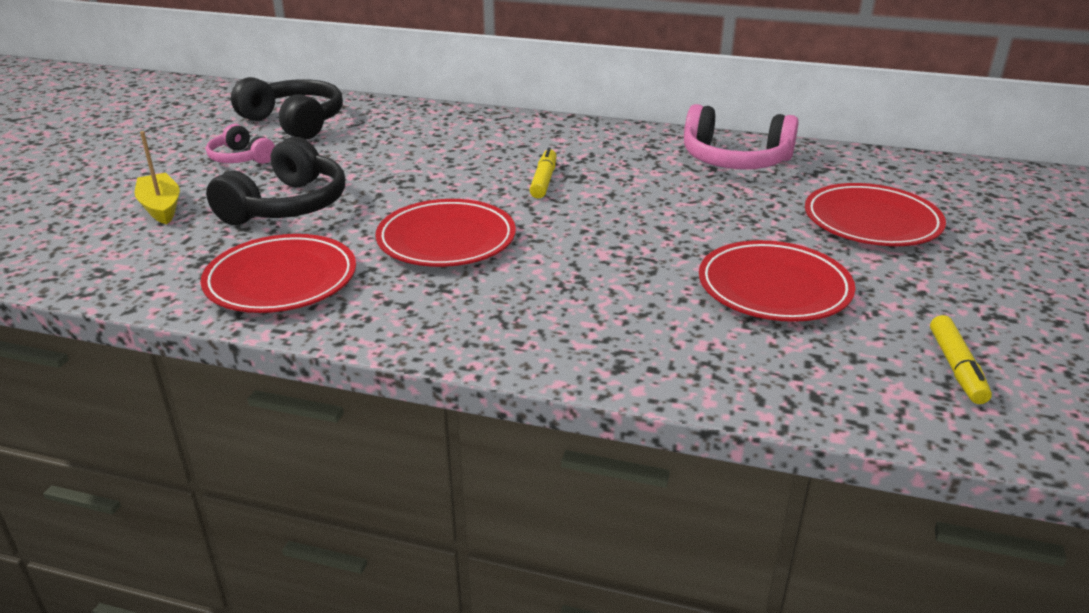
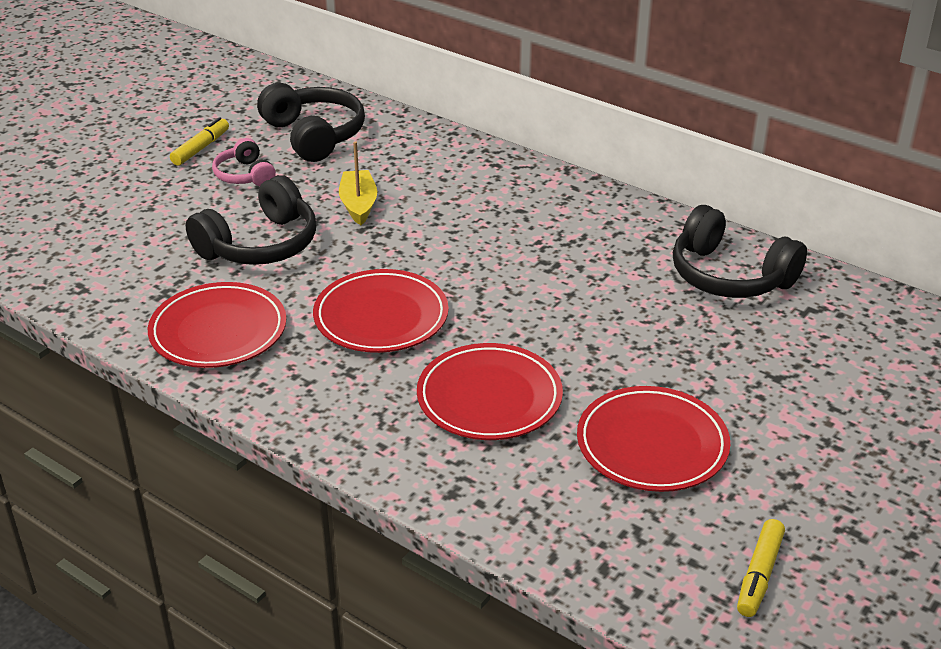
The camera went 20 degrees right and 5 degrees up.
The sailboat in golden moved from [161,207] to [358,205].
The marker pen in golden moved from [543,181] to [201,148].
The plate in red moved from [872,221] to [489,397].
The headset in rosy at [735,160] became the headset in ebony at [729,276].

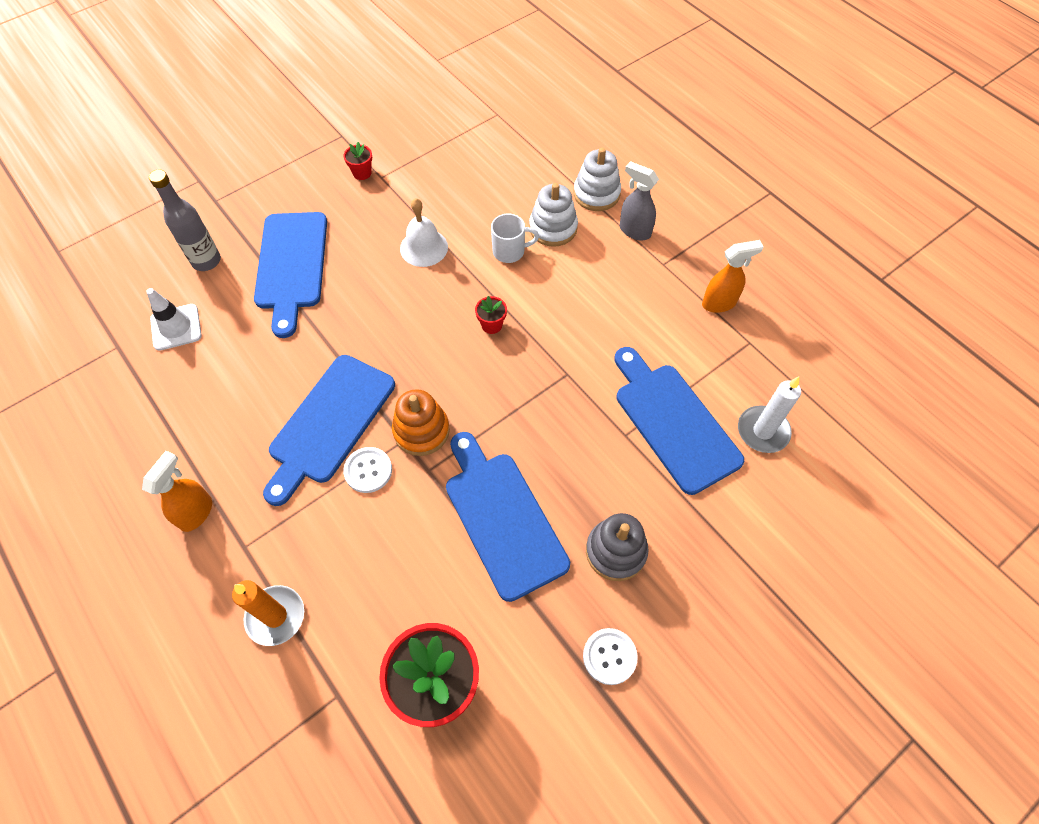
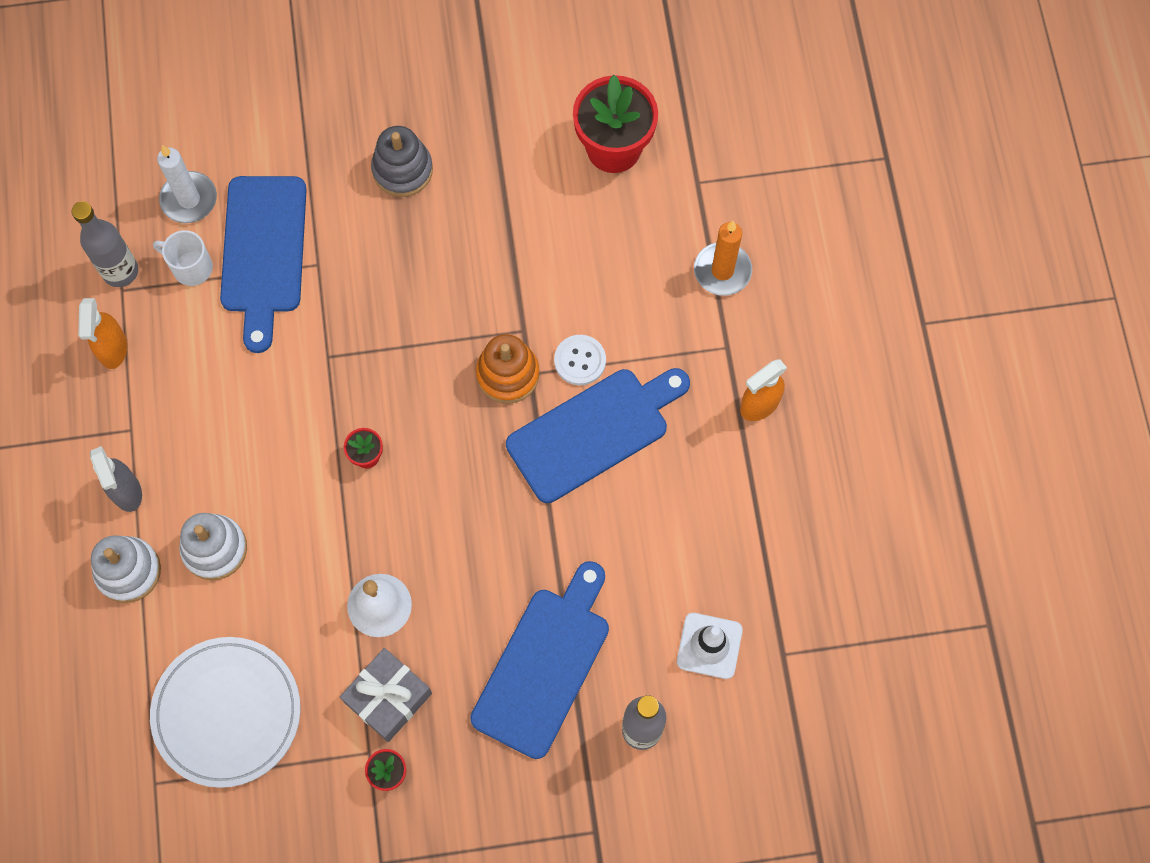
The camera went 150 degrees left and 10 degrees up.
The chopping board in cobalt at [502,518] disappeared.
The button in snow-white at [609,656] disappeared.
The flask in ash-grey at [120,271] appeared.
The plate in snow-white at [227,712] appeared.
The gift in ash-grey at [388,697] appeared.
The coffee mug in snow-white moved from [510,251] to [191,267].
The spray cleaner in bright orange at [719,303] turned 105 degrees counterclockwise.

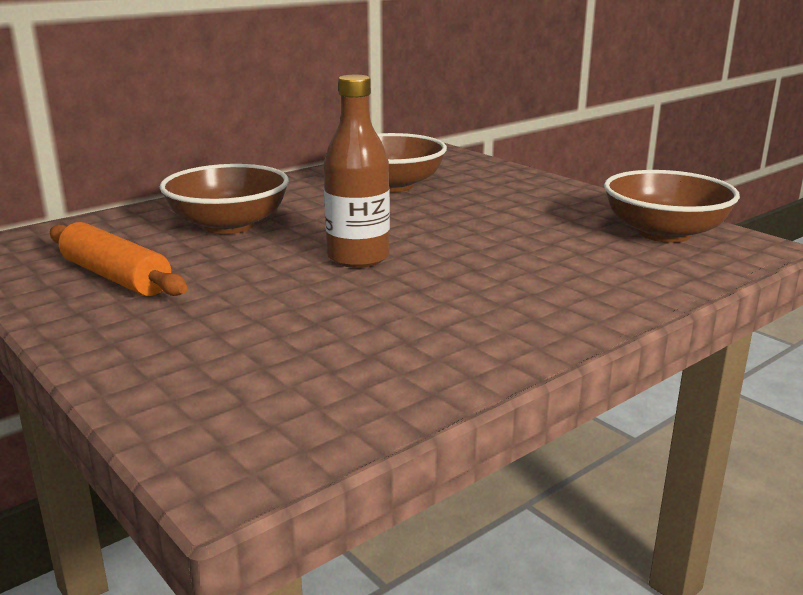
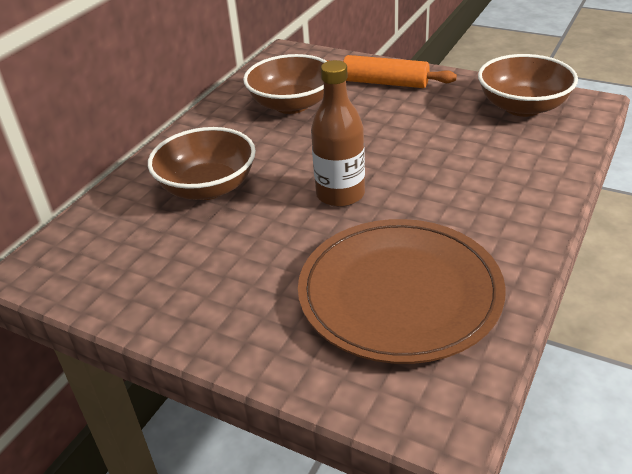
The camera went 20 degrees left and 15 degrees up.
The plate in dark brown at [399,293] appeared.
The dough roller in bright orange moved from [116,277] to [385,83].

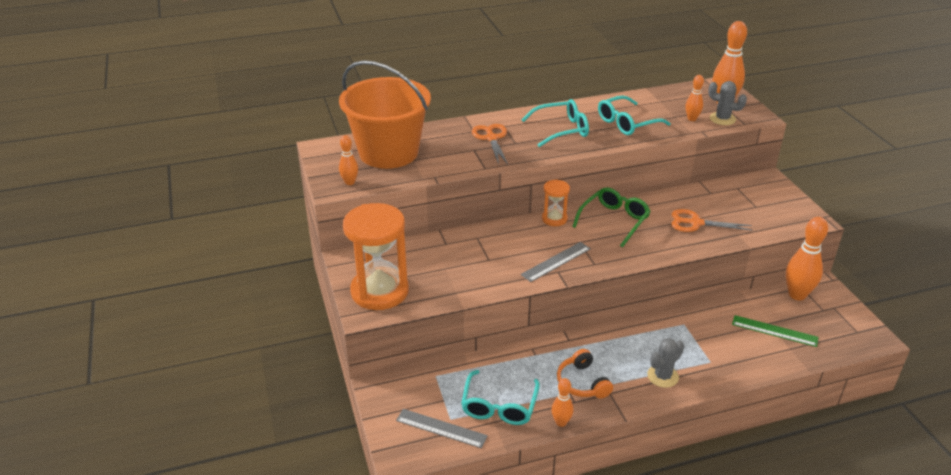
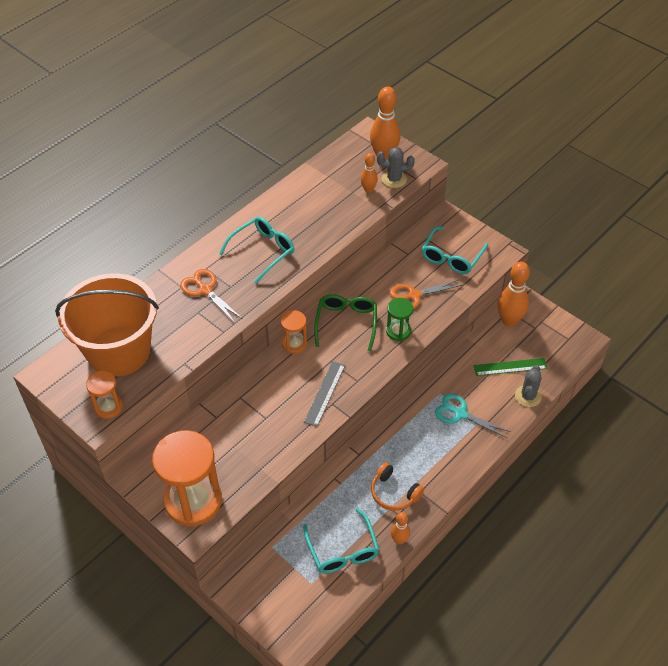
The camera went 30 degrees left and 15 degrees up.
The ruler in ash-grey at [441,428] disappeared.
The sandglass in leaf-green at [398,331] appeared.
The scissors in aqua at [460,414] appeared.
The spectacles in aqua moved from [627,123] to [451,257].
The saguaro cactus in ash-grey moved from [662,376] to [528,396].
The bowling pin in bright orange at [350,182] was replaced by the sandglass in bright orange at [108,407].

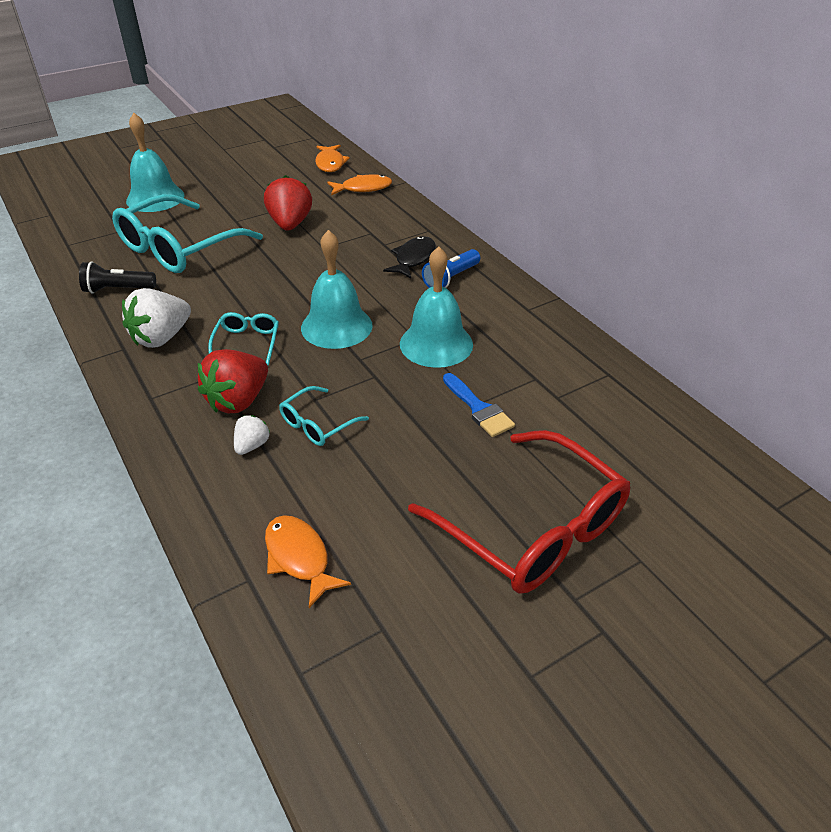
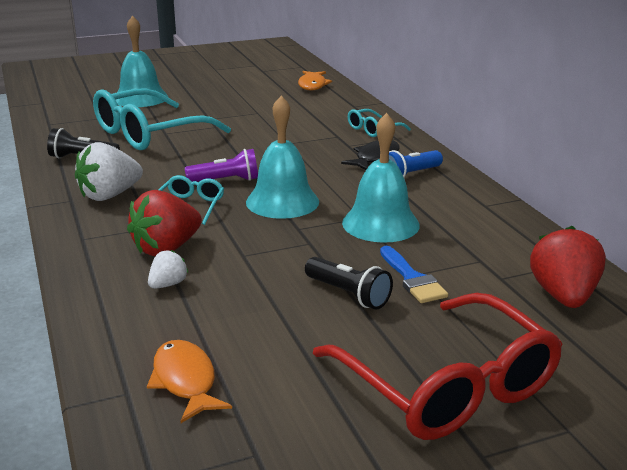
The camera went 10 degrees right and 15 degrees down.
The fish in bright orange at [363,188] disappeared.
The flashlight in purple at [225,181] appeared.
The flashlight in ebony at [348,294] appeared.
The berry in red moved from [290,224] to [563,296].
The spectacles in aqua moved from [316,425] to [372,130].

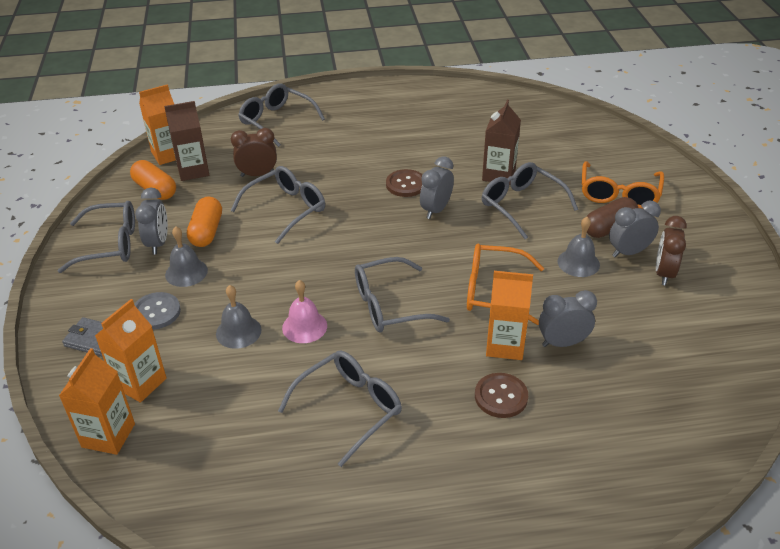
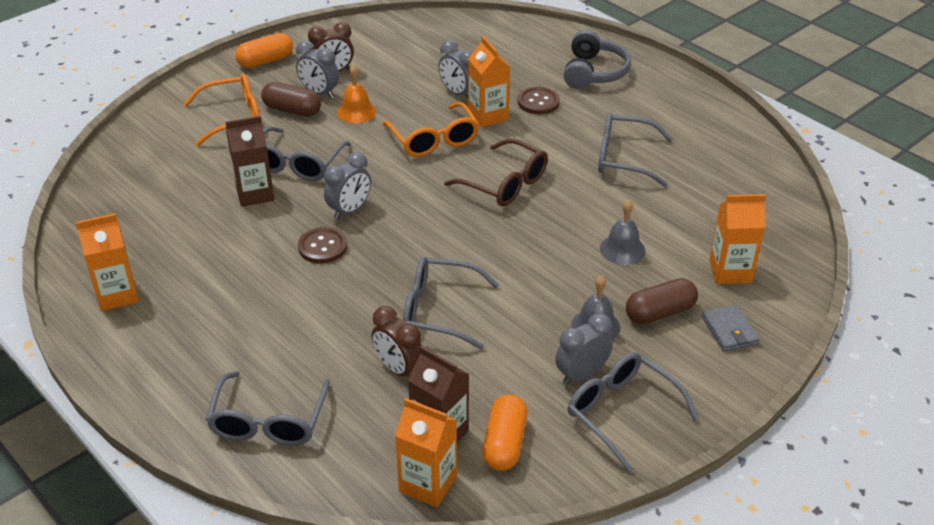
The camera went 125 degrees left and 0 degrees up.
The hand bell in rosy at [304,326] disappeared.
The headset in ash-grey at [594,72] appeared.
The milk carton in bright orange moved from [108,435] to [117,295].
The pill in bright orange moved from [207,231] to [265,61].
The button in ash-grey at [156,312] was replaced by the pill in dark brown at [660,312].
The spectacles in ash-grey at [389,305] became the spectacles in dark brown at [505,184].
The hand bell in ash-grey at [578,263] became the hand bell in bright orange at [356,112].
The clock in ash-grey at [436,210] turned 45 degrees counterclockwise.

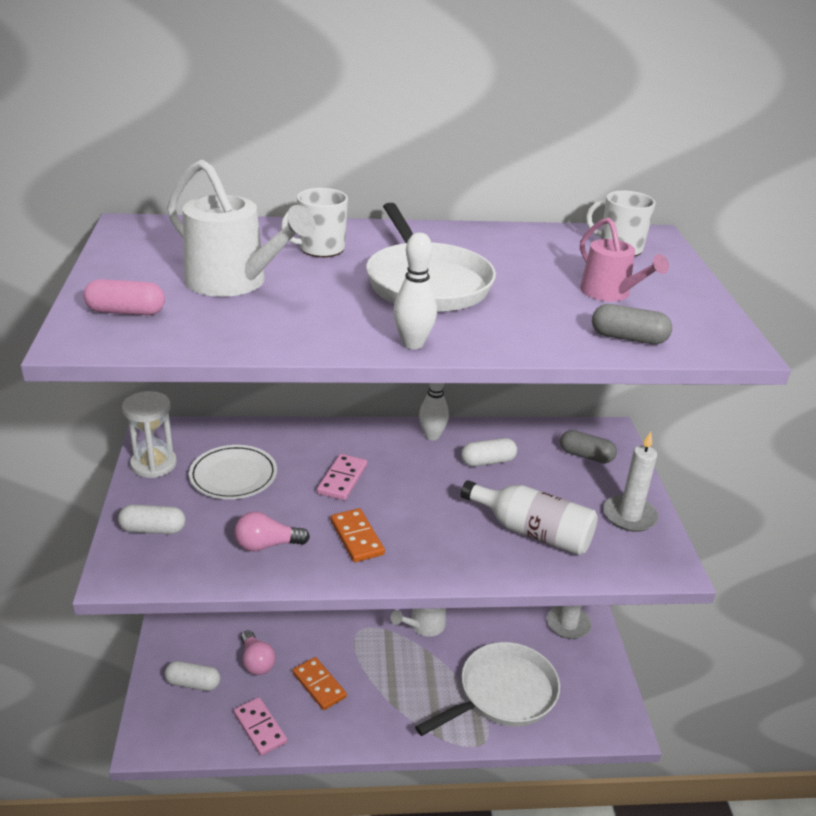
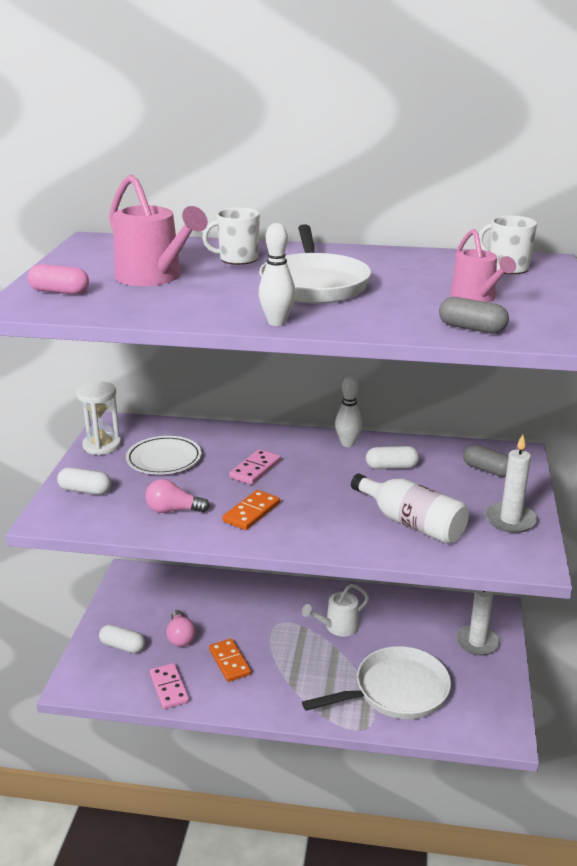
The camera went 15 degrees right and 5 degrees down.
The watering can in snow-white at [234,282] became the watering can in rosy at [154,277].
The domino in bright orange at [356,537] turned 45 degrees clockwise.

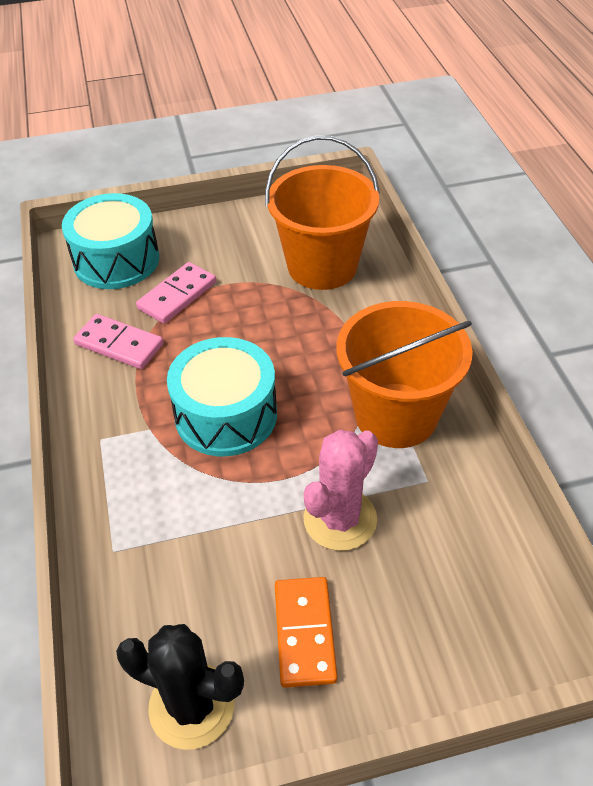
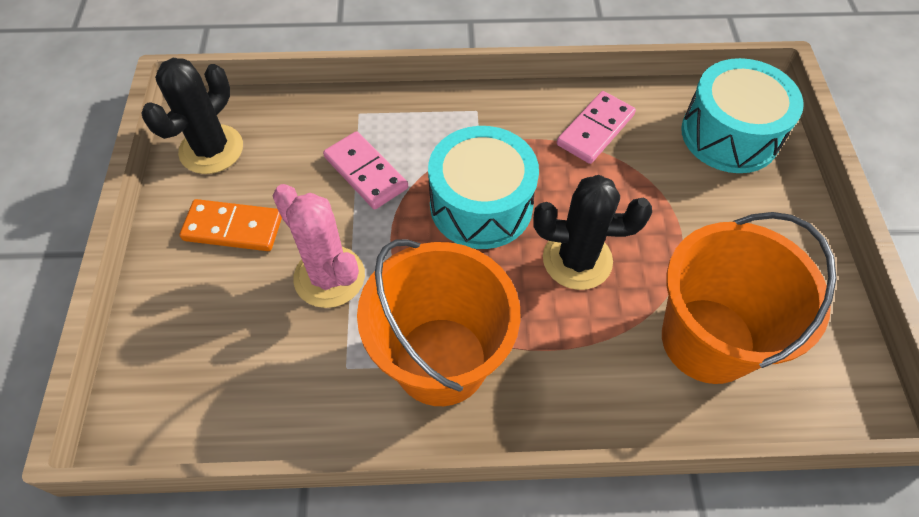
The camera went 100 degrees right and 10 degrees up.
The saguaro cactus in ebony at [577,260] appeared.
The domino in rosy moved from [177,295] to [365,173].

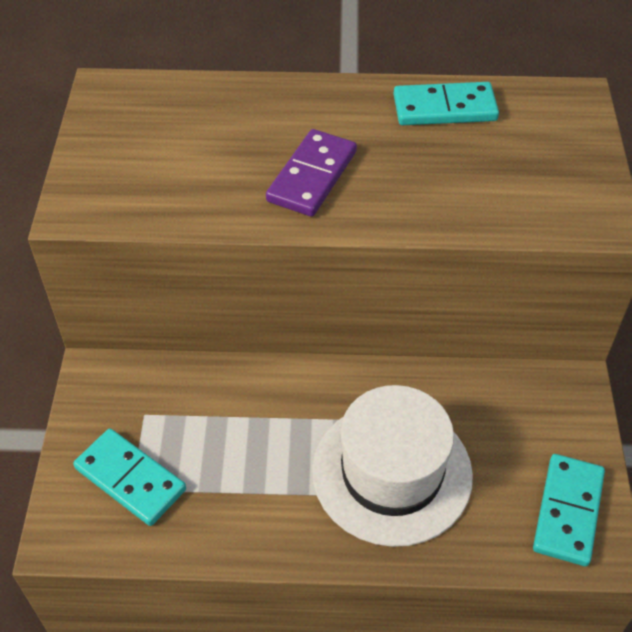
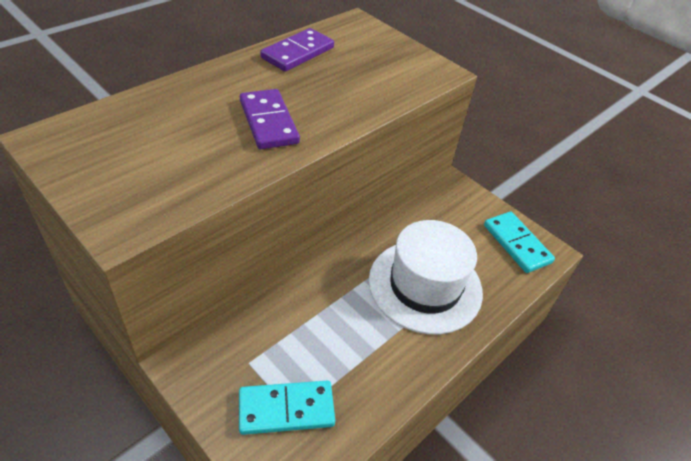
The camera went 50 degrees left and 5 degrees down.
The domino in aqua at [444,108] became the domino in purple at [297,53].

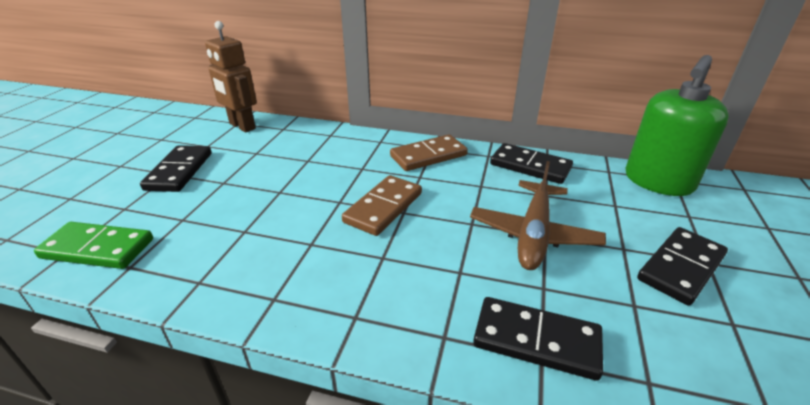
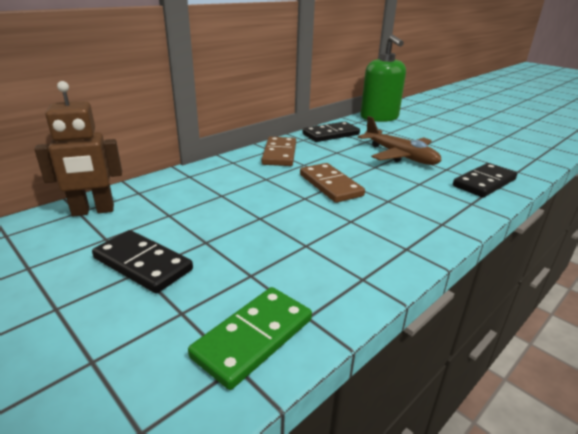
The camera went 60 degrees left and 5 degrees down.
The domino in ebony at [680,267] disappeared.

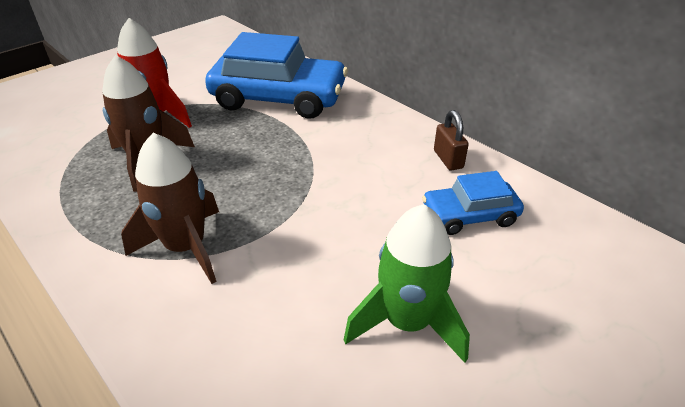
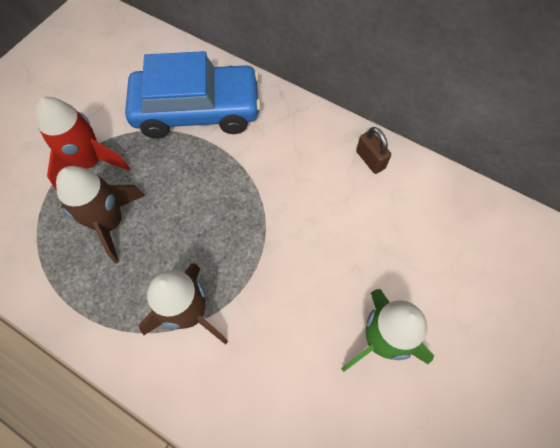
The camera went 15 degrees left and 25 degrees up.
The toy car in cobalt at [469,215] disappeared.

